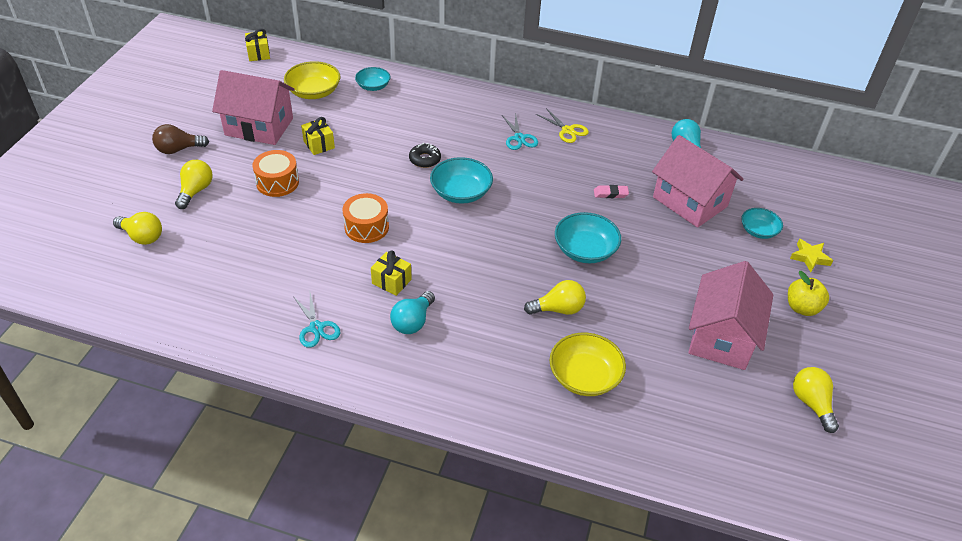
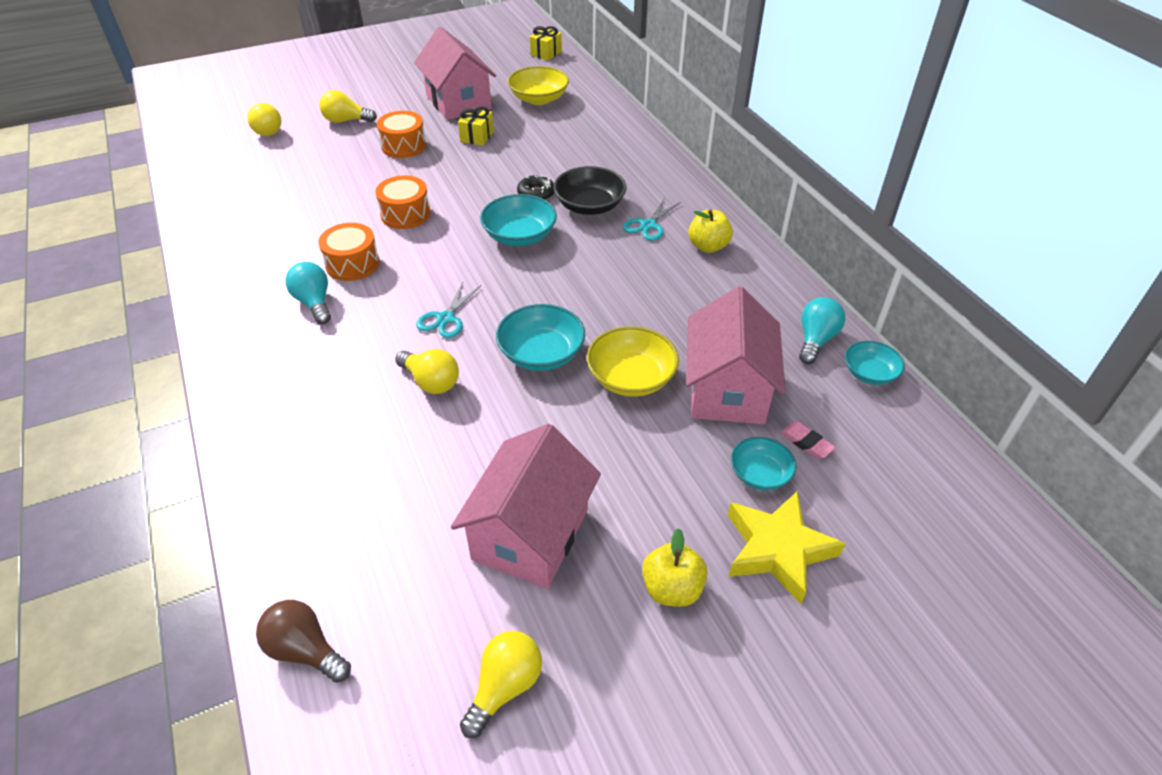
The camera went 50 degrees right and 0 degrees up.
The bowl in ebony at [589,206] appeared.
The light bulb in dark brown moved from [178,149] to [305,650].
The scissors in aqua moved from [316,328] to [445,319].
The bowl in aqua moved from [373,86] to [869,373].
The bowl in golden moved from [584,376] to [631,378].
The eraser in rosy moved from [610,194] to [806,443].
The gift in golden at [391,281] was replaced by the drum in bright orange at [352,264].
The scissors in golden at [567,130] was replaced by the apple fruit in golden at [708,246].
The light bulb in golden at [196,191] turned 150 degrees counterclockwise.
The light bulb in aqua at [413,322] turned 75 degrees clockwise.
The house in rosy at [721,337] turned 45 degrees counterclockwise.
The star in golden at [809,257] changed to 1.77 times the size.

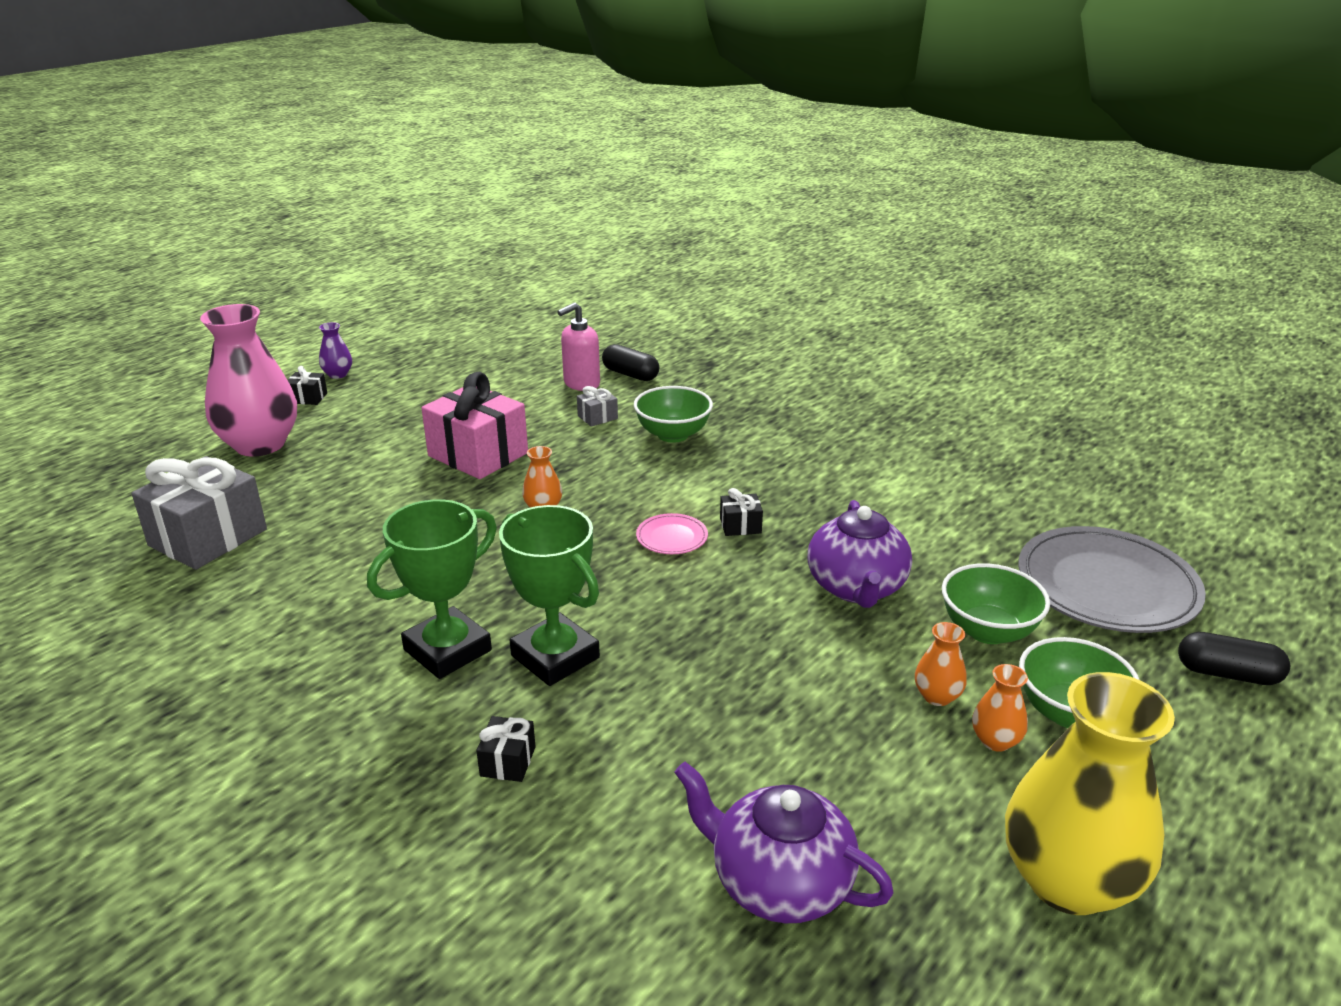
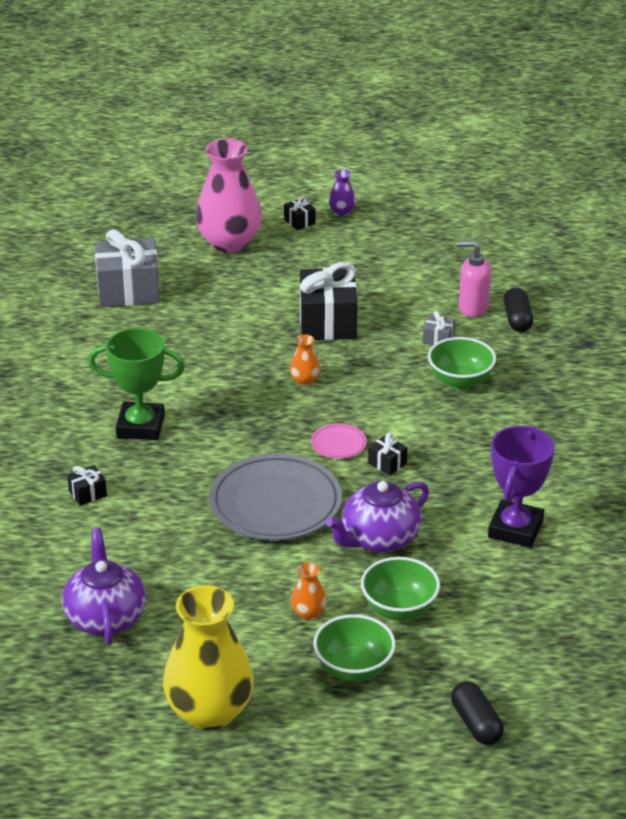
The camera went 50 degrees right and 5 degrees up.
The award cup in leaf-green at [555,657] disappeared.
The flower vase in bright orange at [995,740] disappeared.
The award cup in purple at [515,529] appeared.
The plate in ash-grey moved from [1106,587] to [275,503].
The gift in rosy at [478,454] became the gift in ebony at [327,322].

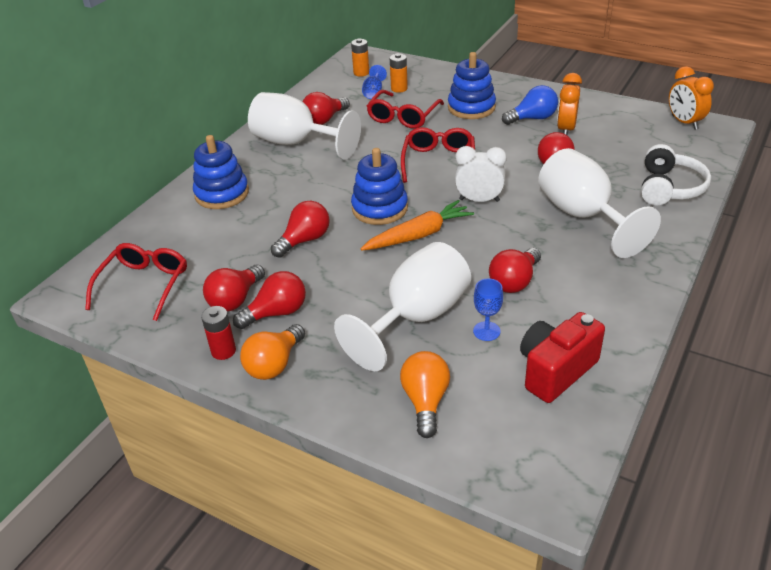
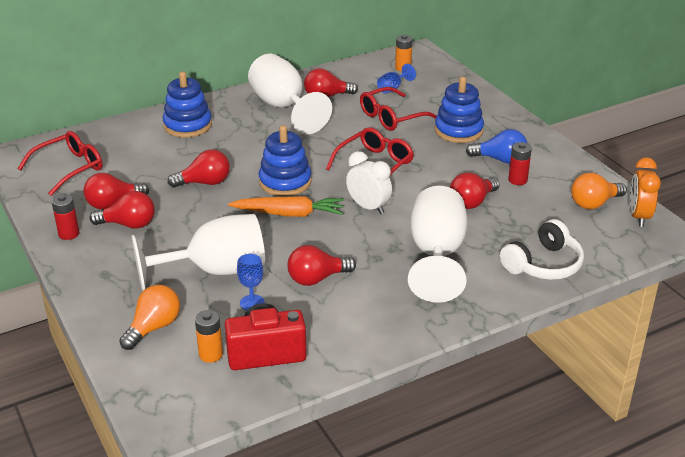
The camera went 30 degrees right and 5 degrees down.
The light bulb in bright orange moved from [274,364] to [594,203].
The AA battery in bright orange moved from [399,88] to [211,354].
The clock in bright orange at [566,129] was replaced by the AA battery in red at [517,180].

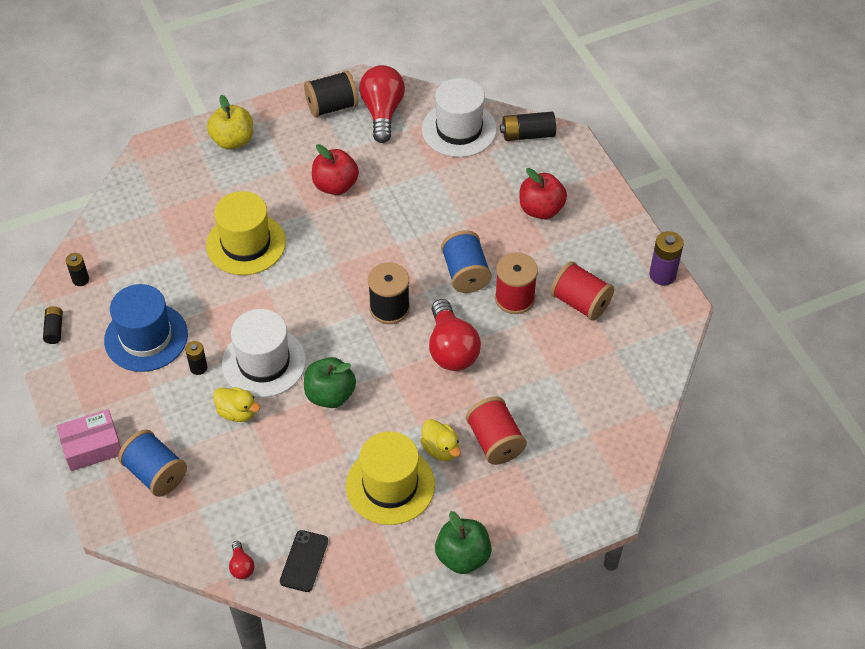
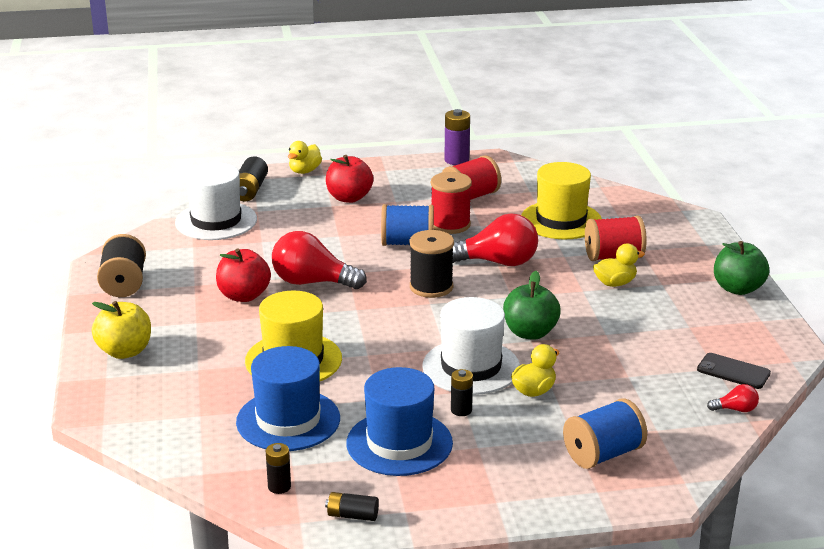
The camera went 75 degrees left and 25 degrees down.
The box in rosy at [92,446] disappeared.
The tall hat in cobalt at [288,420] appeared.
The toy duck in golden at [304,171] appeared.
The tall hat in golden moved from [390,485] to [561,220].
The light bulb in red moved from [382,112] to [312,282].

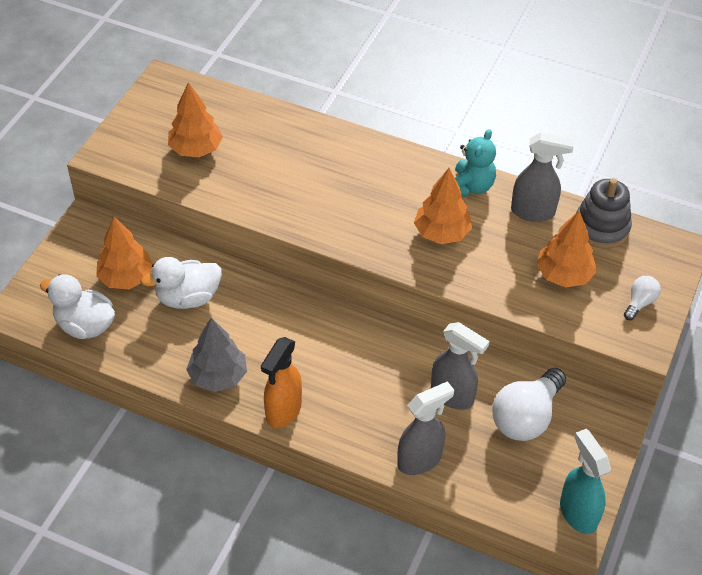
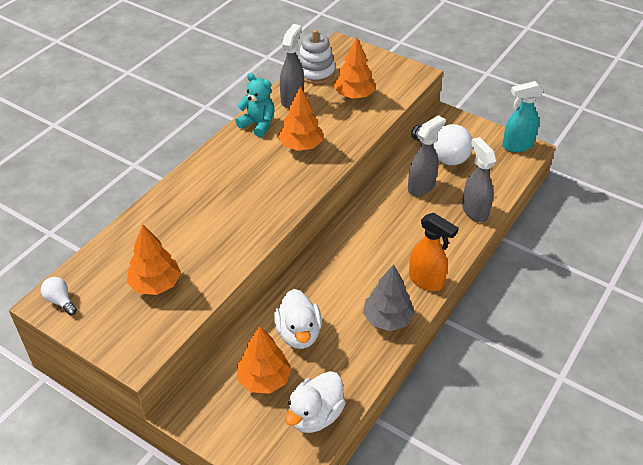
The camera went 80 degrees left and 5 degrees down.
The light bulb in snow-white moved from [639,303] to [60,301].
The stacking rings in ash-grey at [601,228] became the stacking rings in snow-white at [315,72].

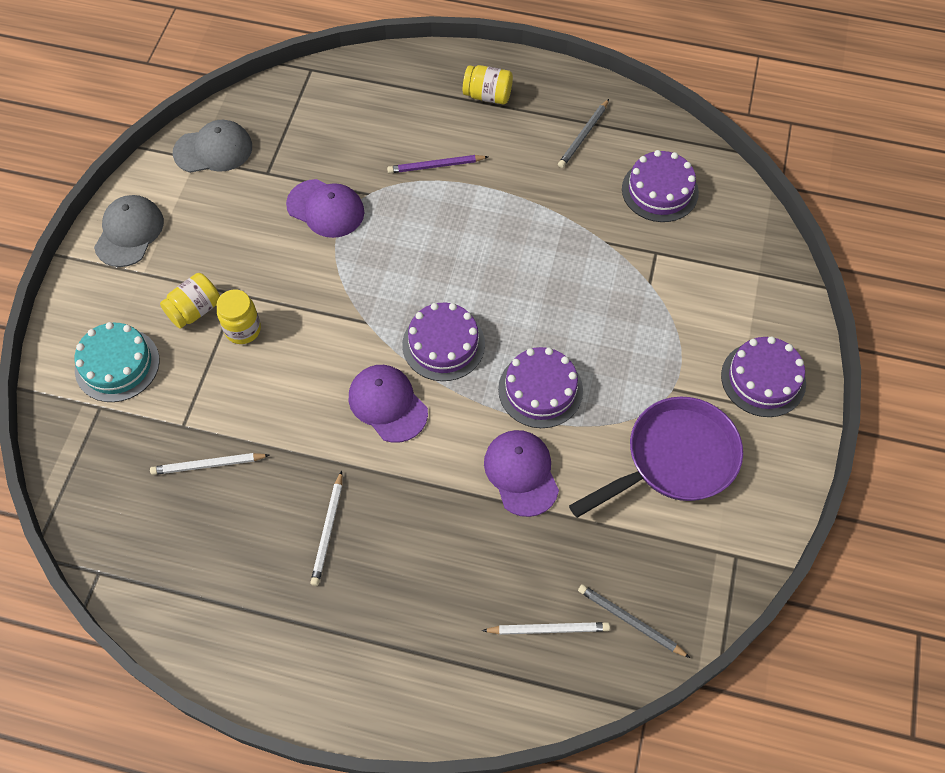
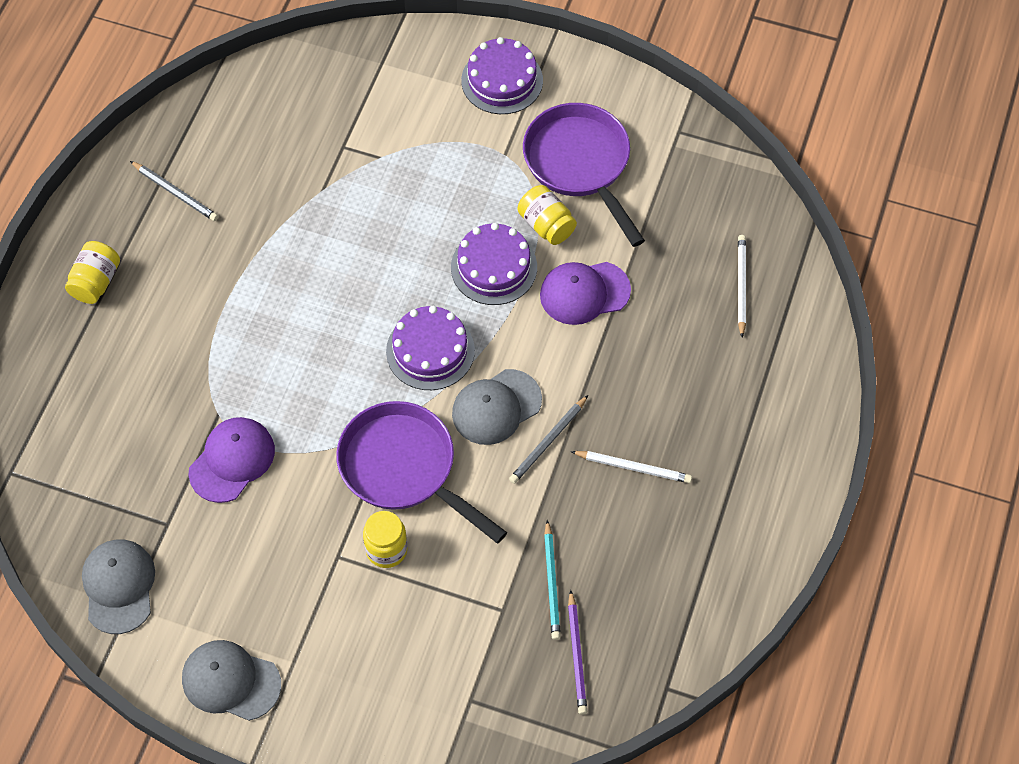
The camera went 85 degrees left and 0 degrees up.
The cake in aqua at [117,364] disappeared.
The cake in purple at [660,190] disappeared.
The skillet in purple at [404,468] appeared.
The preserve jar in golden moved from [195,310] to [546,225].
The pencil in purple moved from [436,166] to [577,655].
The pencil in ash-grey moved from [630,621] to [548,441].
The pencil in snow-white at [208,465] became the pencil in aqua at [552,582].
The baseball cap in purple at [387,404] became the baseball cap in ash-grey at [496,407].

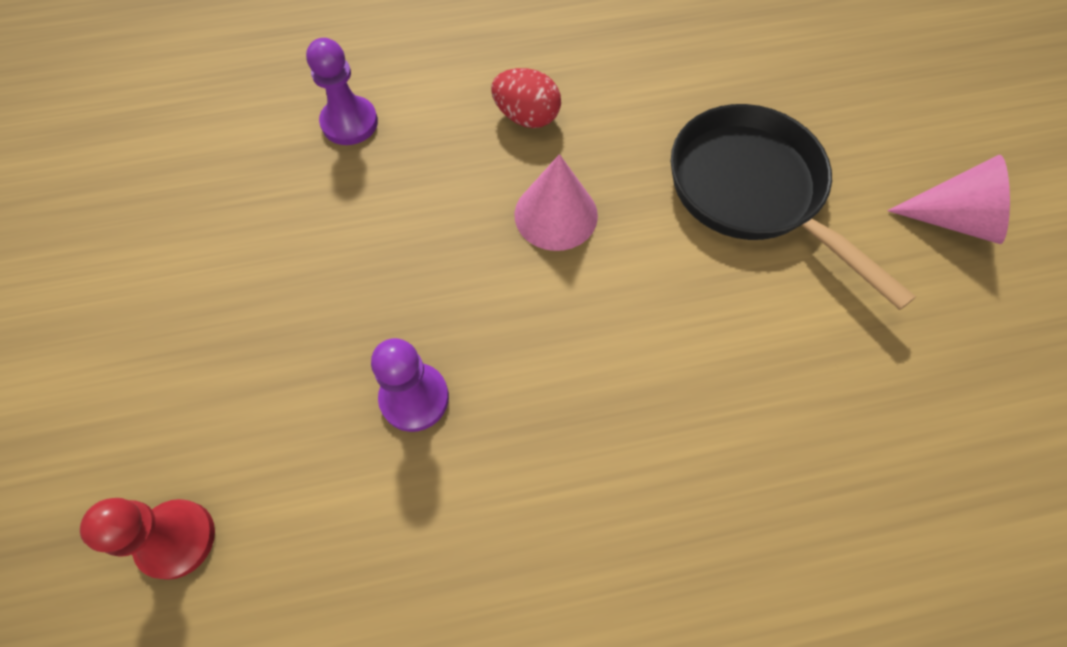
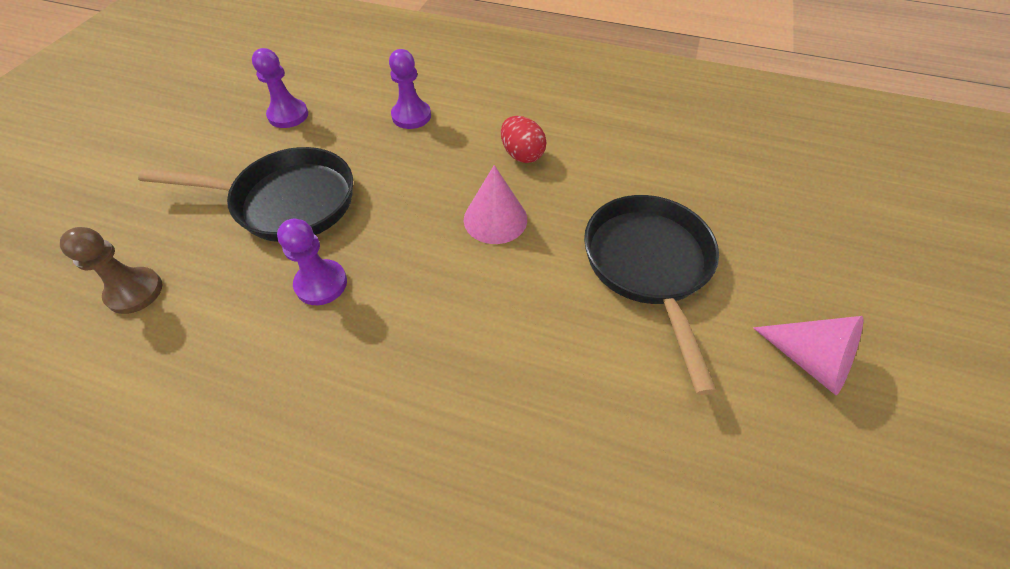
The camera went 30 degrees right and 10 degrees down.
The skillet in ebony at [287,202] appeared.
The pawn in purple at [288,115] appeared.
The pawn in red at [176,539] became the pawn in dark brown at [135,292].

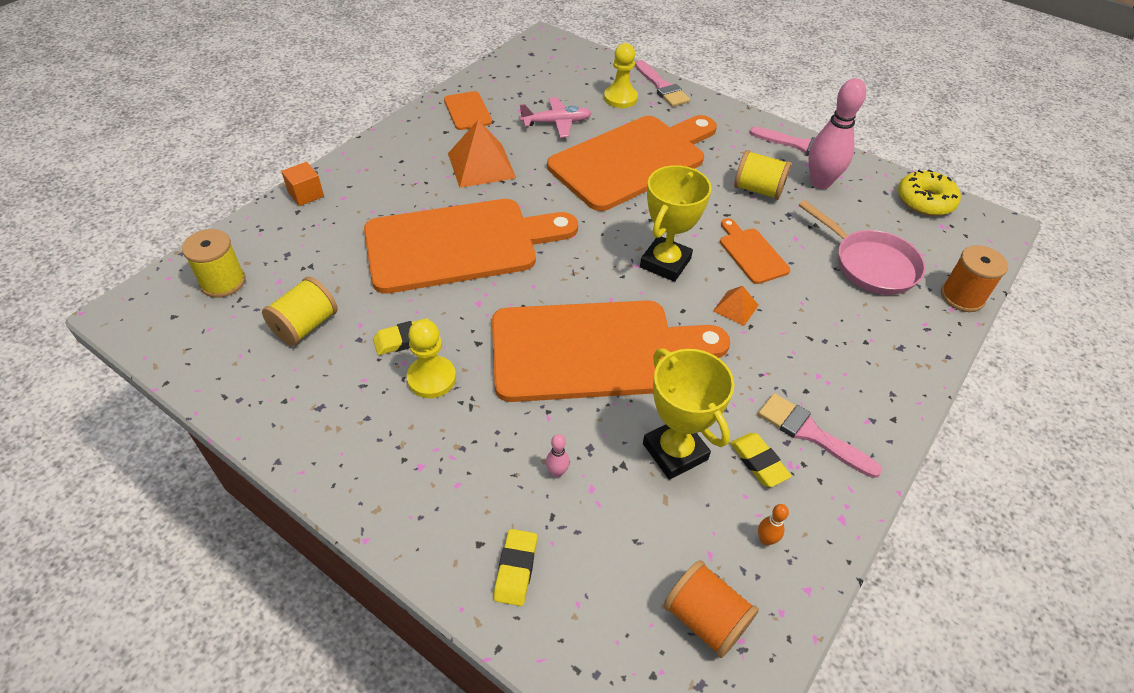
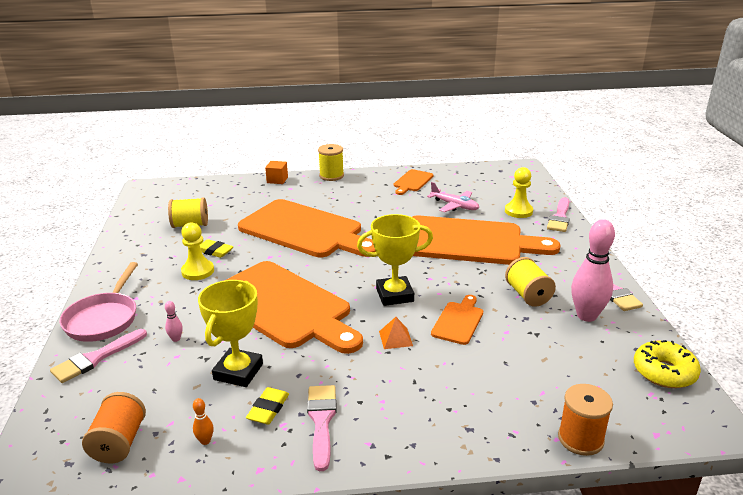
The camera went 50 degrees right and 20 degrees down.
The pyramid shape in bright orange at [481,165] disappeared.
The spool in golden moved from [223,282] to [331,176].
The skillet in rosy moved from [870,264] to [103,319].
The eraser in golden at [516,569] was replaced by the paintbrush in rosy at [95,358].

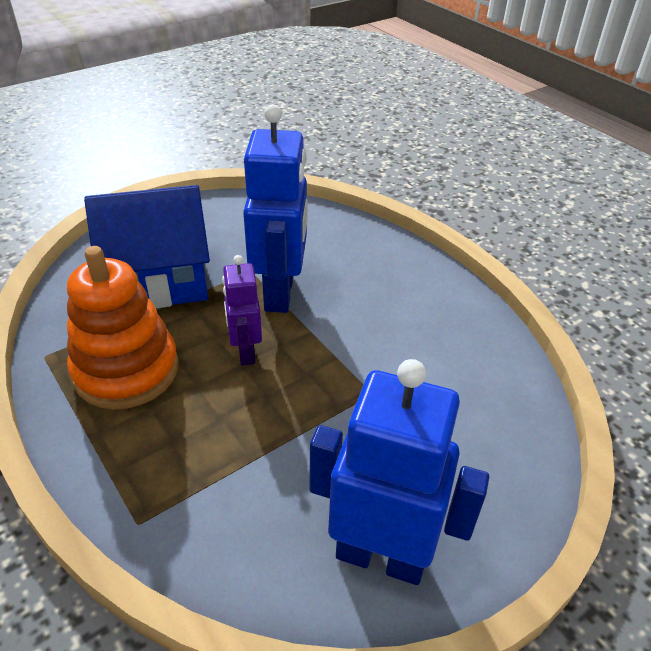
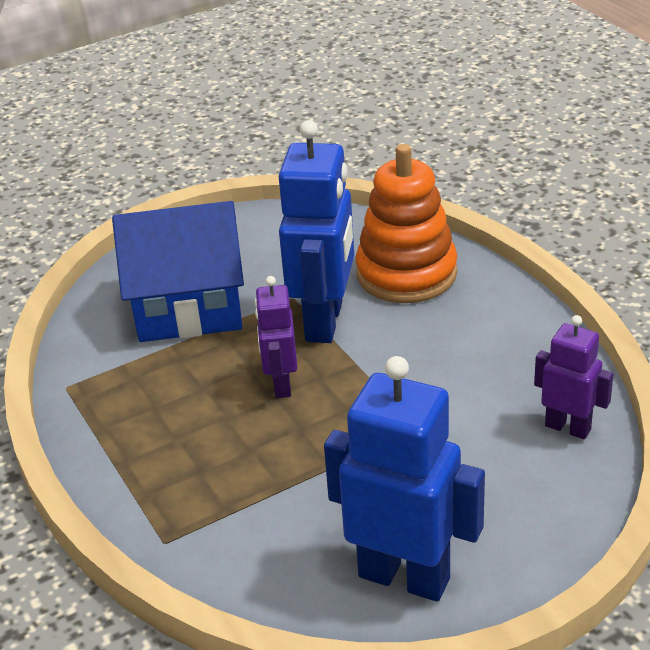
The camera went 10 degrees right and 5 degrees down.
The robot in purple at [568,427] appeared.
The stacking rings in bright orange moved from [126,370] to [406,273].

